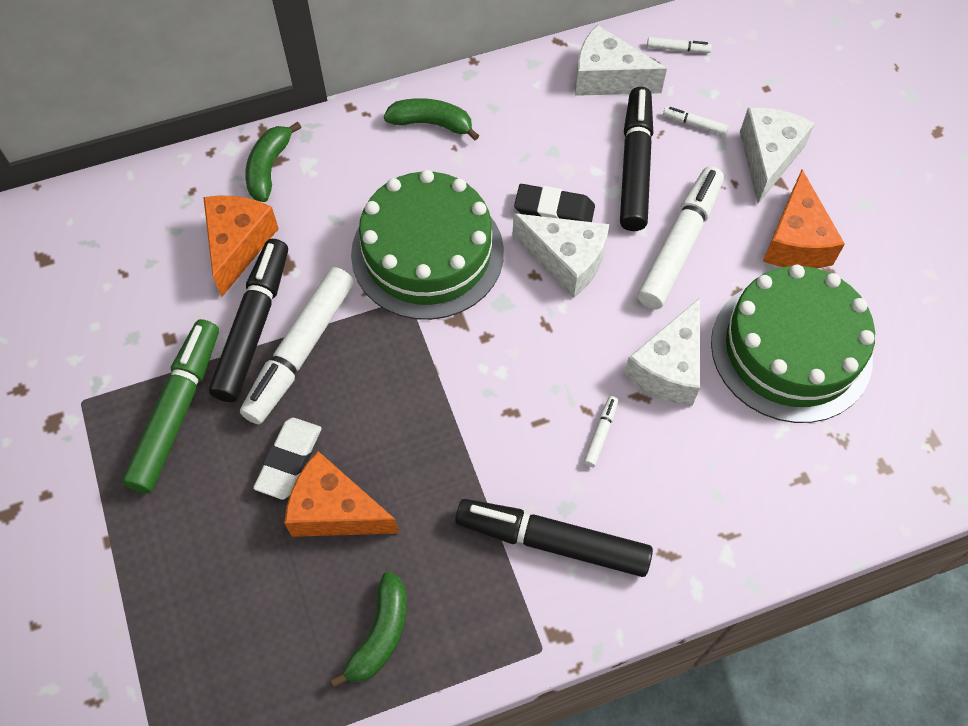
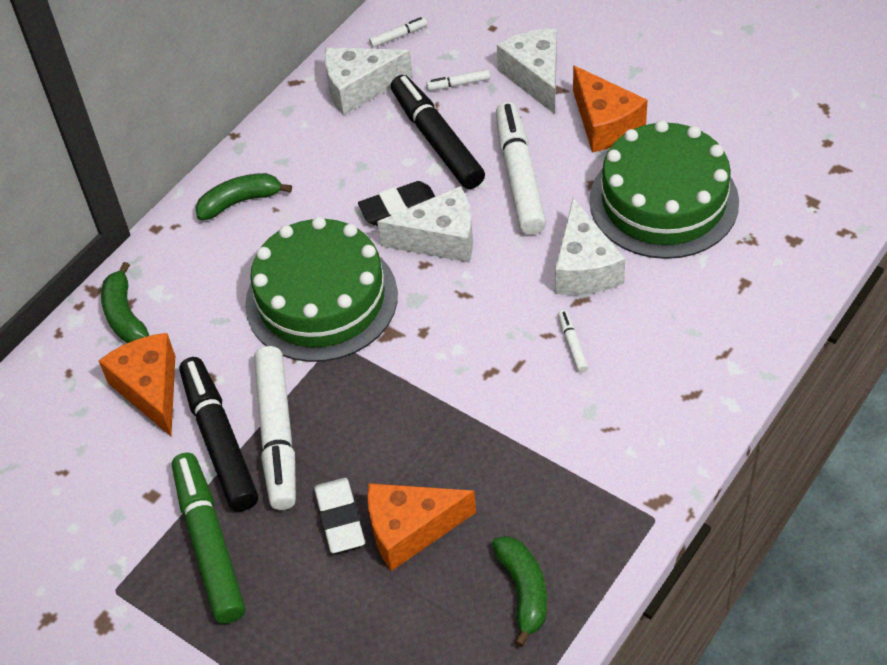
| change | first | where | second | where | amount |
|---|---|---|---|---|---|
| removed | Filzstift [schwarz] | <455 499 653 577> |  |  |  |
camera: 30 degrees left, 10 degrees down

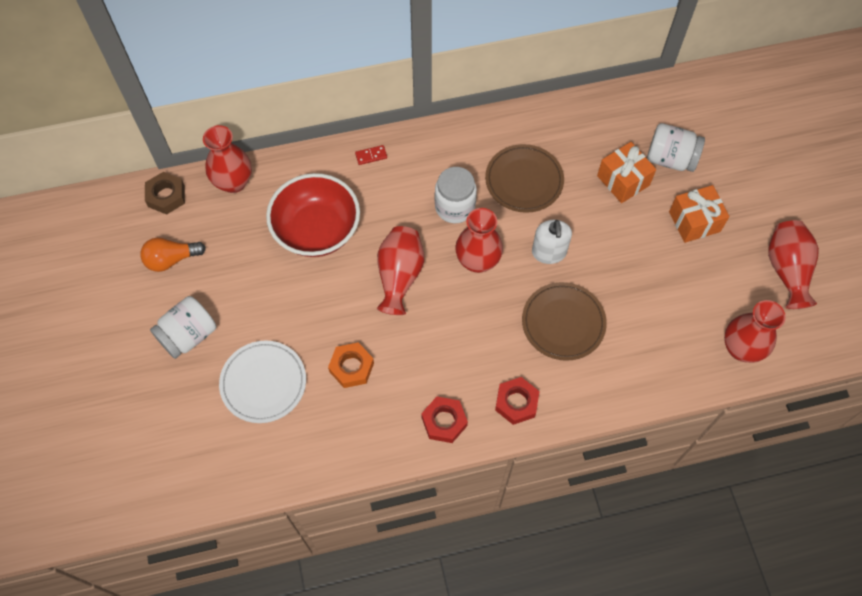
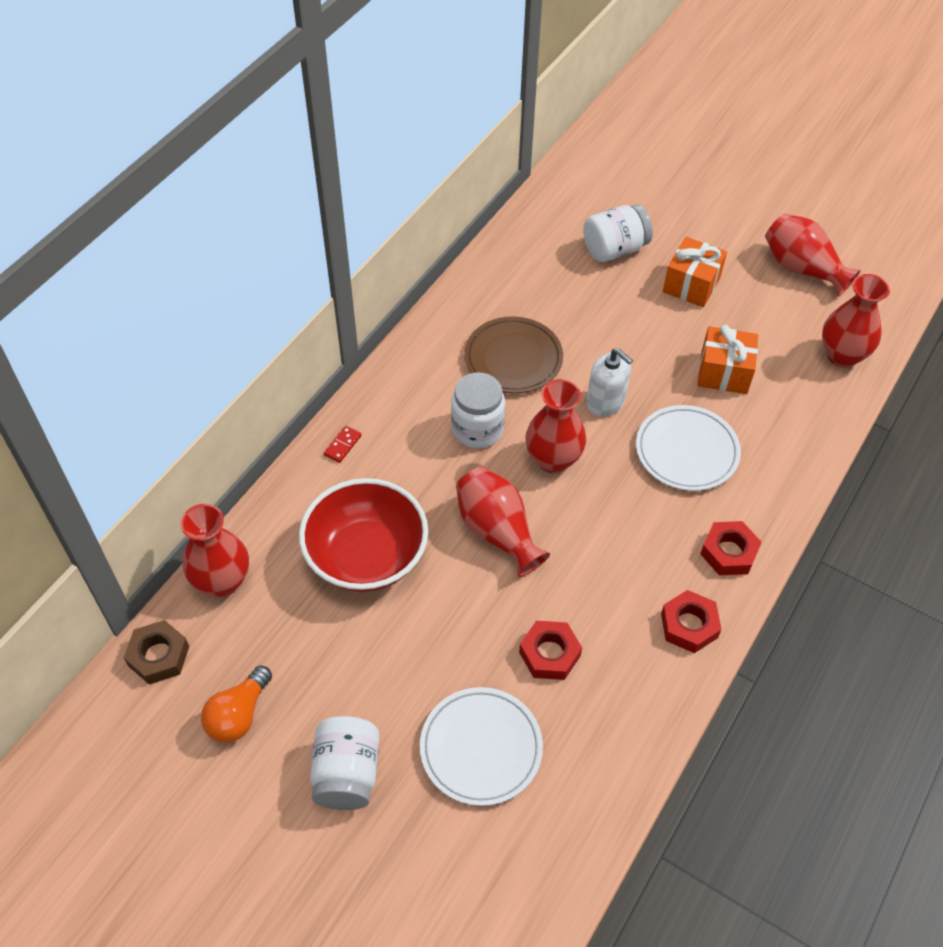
| change | first | where | second | where | amount |
|---|---|---|---|---|---|
| recoloured | Sechskantmutter [orange] | <328 342 374 388> | Sechskantmutter [rot] | <519 621 582 680> |  |
| recoloured | Teller [braun] | <522 282 607 361> | Teller [weiß] | <636 405 741 491> |  |
| moved | Geschenk [orange] | <597 142 656 203> |  | <698 325 758 394> |  |
camera: 45 degrees left, 10 degrees down

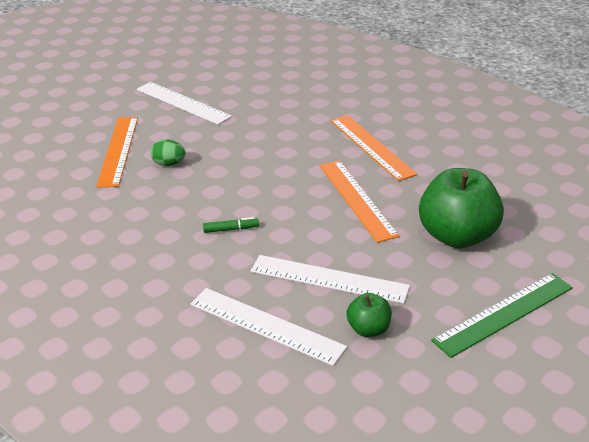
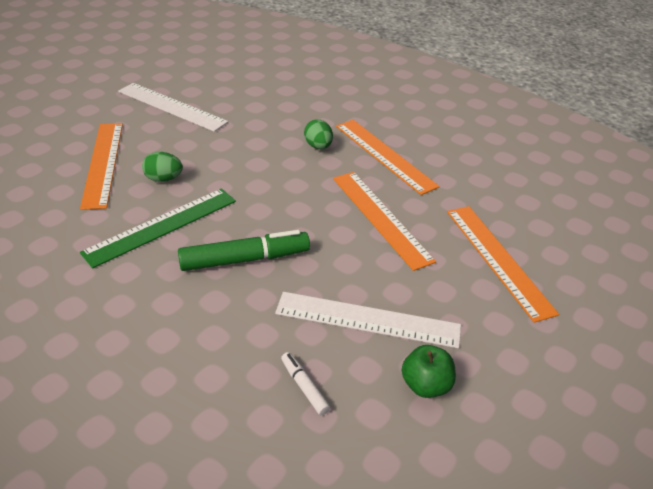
| change | first | where | second | where | amount |
|---|---|---|---|---|---|
| replaced | Lineal [weiß] | <190 288 347 366> | Filzstift [weiß] | <281 352 330 415> |  |
| resized | Filzstift [grün] | <203 217 259 233> |  | <178 230 310 271> | x2.02 |
| replaced | Apfel [grün] | <419 168 504 248> | Lineal [orange] | <447 206 559 323> |  |
| moved | Lineal [grün] | <431 273 573 358> |  | <80 189 236 268> |  |
| added |  |  | Ei [grün] | <304 119 333 149> |  |
camera: 10 degrees left, 5 degrees up

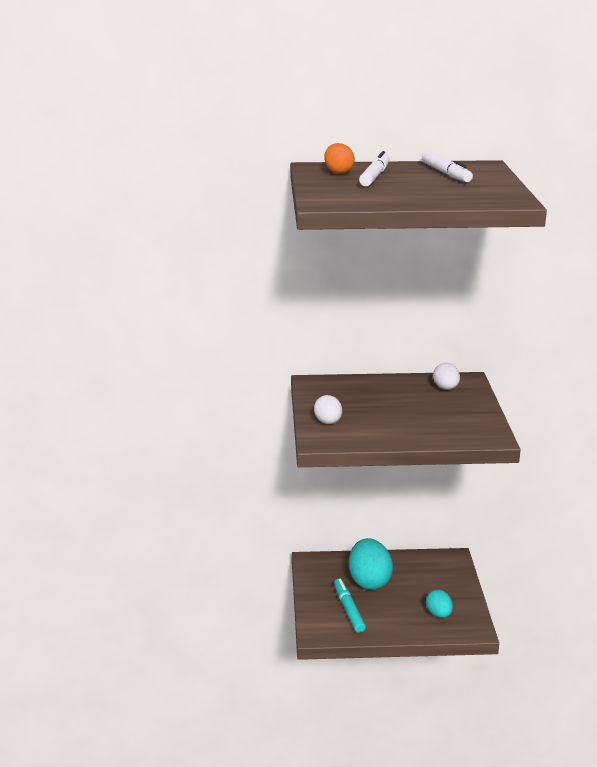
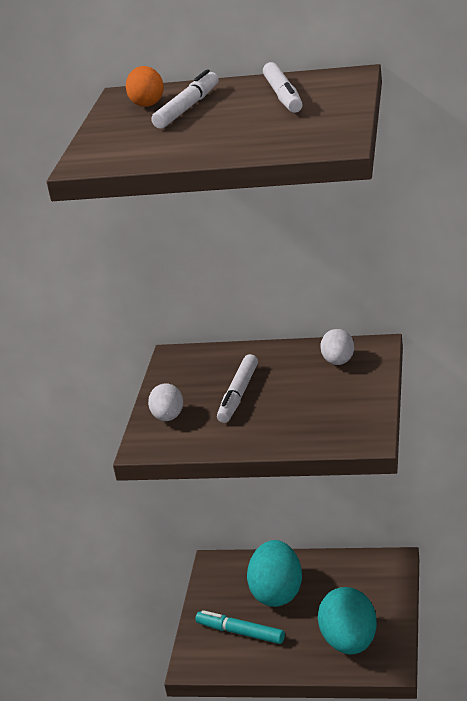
| change | first | where | second | where | amount |
|---|---|---|---|---|---|
| turned | Filzstift [türkis] | <334 579 366 633> |  | <195 610 285 644> | 60 degrees counterclockwise |
| resized | Ei [türkis] | <426 590 453 618> |  | <318 587 377 655> | x1.80 |
| added |  |  | Filzstift [weiß] | <217 354 258 423> |  |
camera: 15 degrees right, 5 degrees up

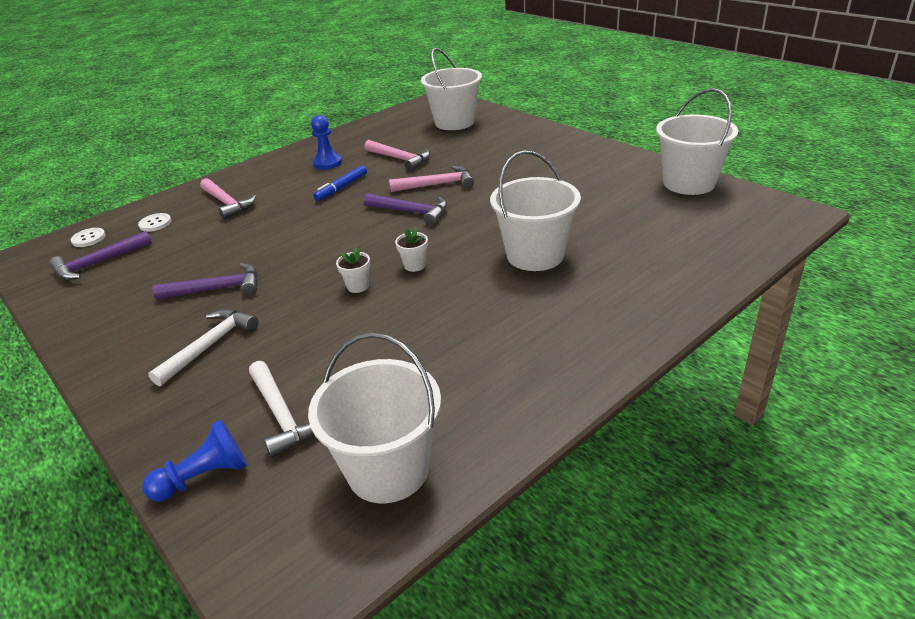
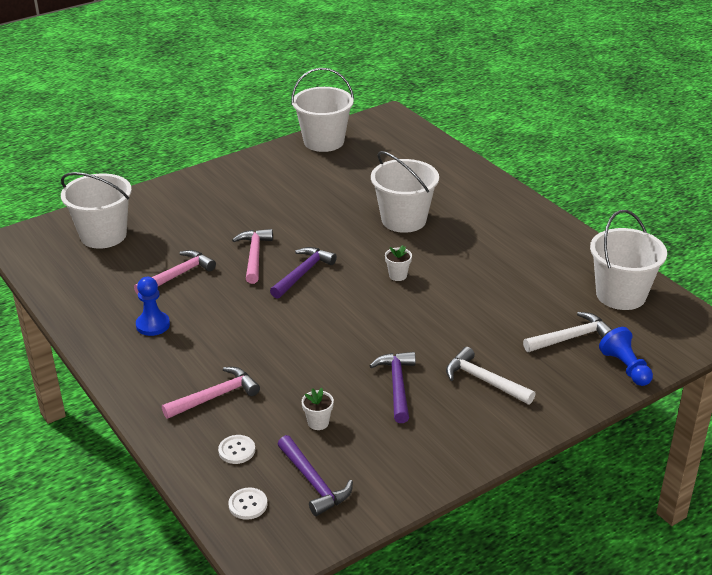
| change | first | where | second | where | amount |
|---|---|---|---|---|---|
| removed | Filzstift [blau] | <313 165 367 201> |  |  |  |
| moved | Blumentopf [weiß] | <336 248 370 293> |  | <302 388 334 430> |  |
camera: 85 degrees left, 0 degrees up

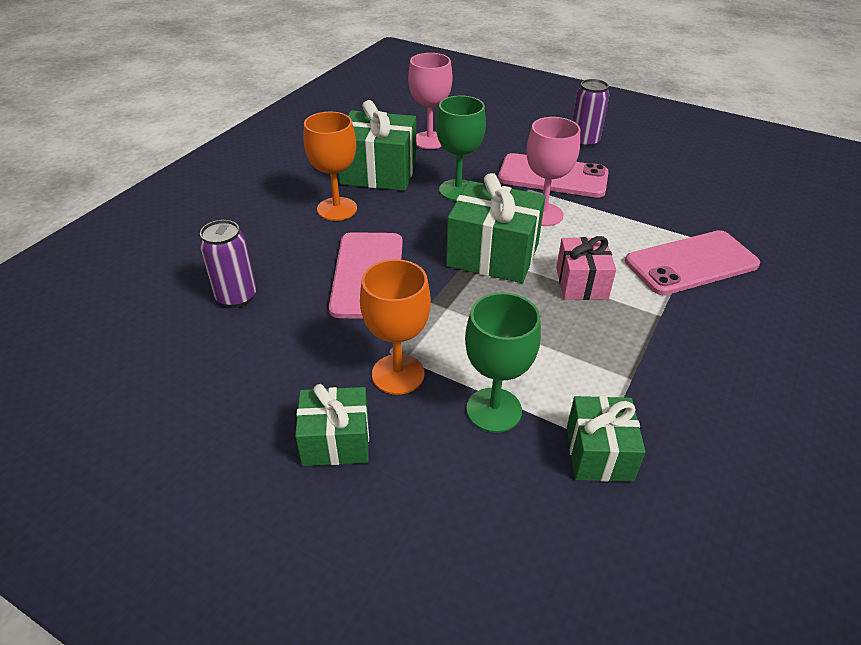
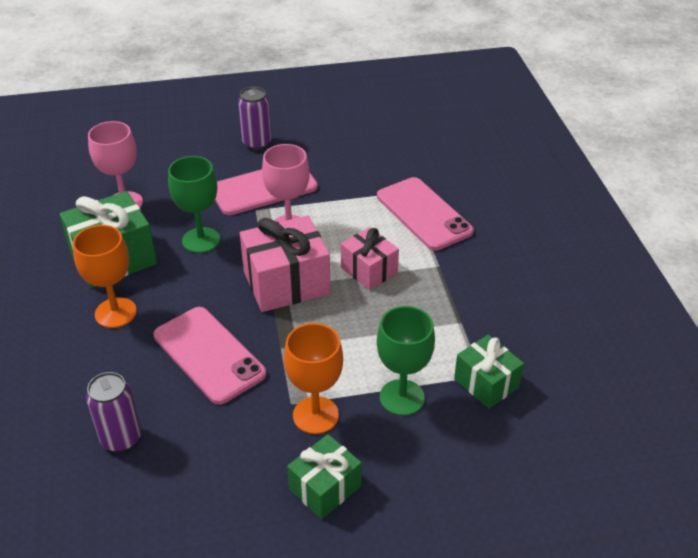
| change | first | where | second | where | amount |
|---|---|---|---|---|---|
| recoloured | Geschenk [grün] | <446 173 545 283> | Geschenk [rosa] | <240 215 331 312> |  |
| turned | Handy [rosa] | <625 230 760 295> |  | <377 177 474 251> | 60 degrees counterclockwise |
camera: 40 degrees left, 0 degrees up

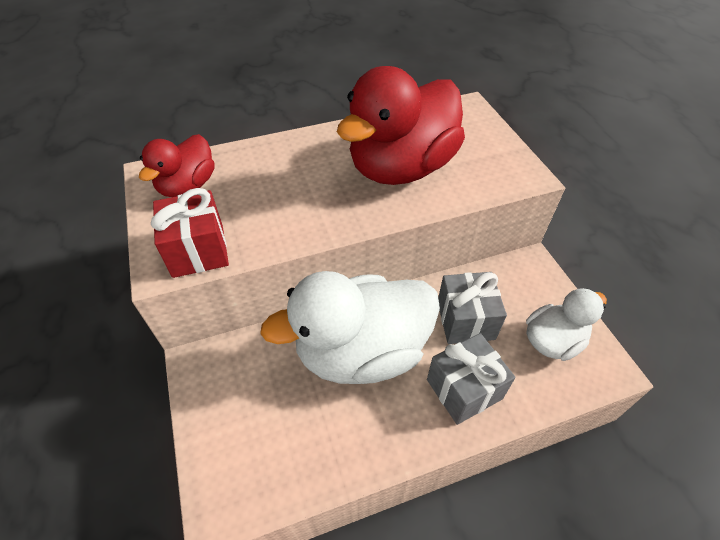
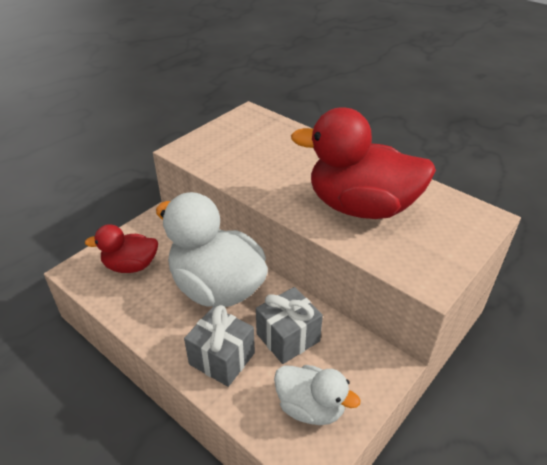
| change | first | where | second | where | amount |
|---|---|---|---|---|---|
| moved | Ente [rot] | <139 134 215 197> |  | <85 224 158 273> |  |
| removed | Geschenk [rot] | <151 188 229 278> |  |  |  |
camera: 60 degrees right, 10 degrees down

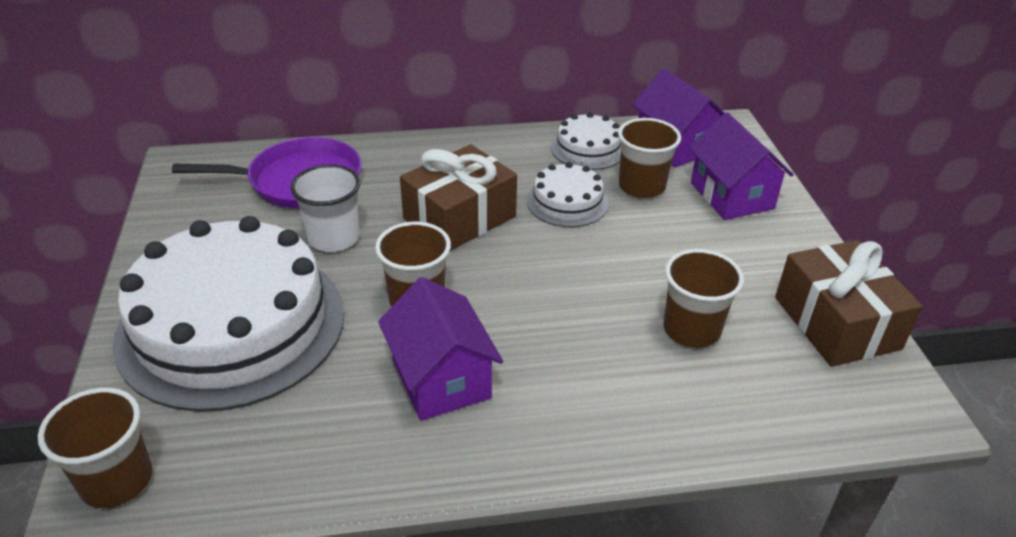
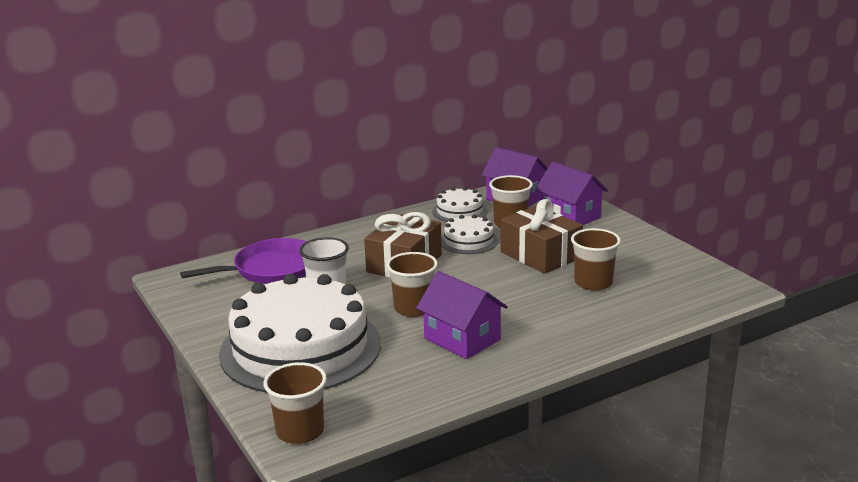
| change | first | where | second | where | amount |
|---|---|---|---|---|---|
| moved | Geschenk [braun] | <775 240 923 367> |  | <500 199 583 274> |  |
camera: 20 degrees left, 15 degrees down

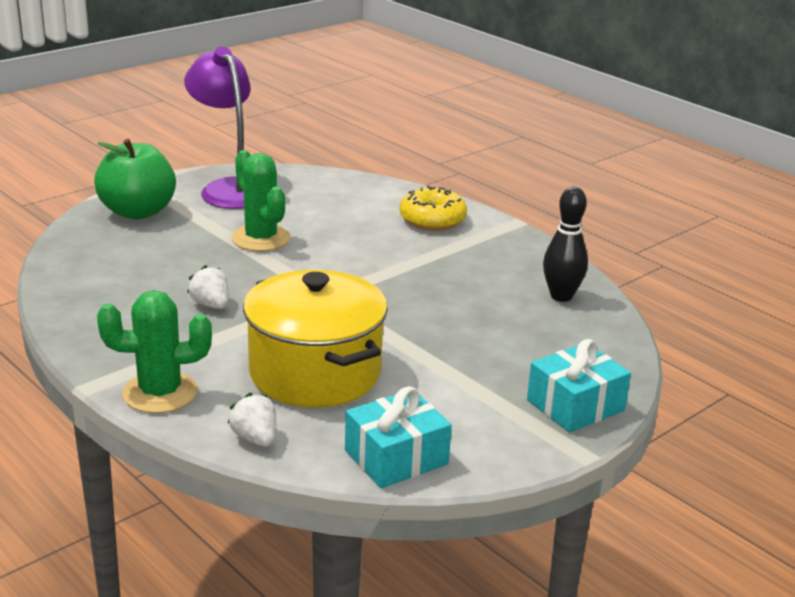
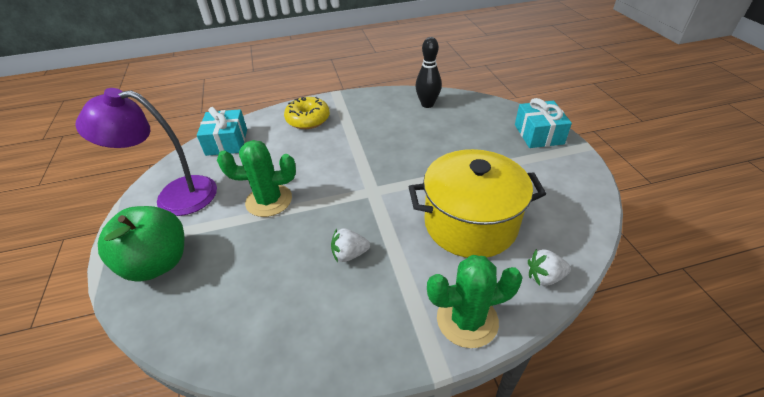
| change | first | where | second | where | amount |
|---|---|---|---|---|---|
| turned | Kaktus [grün] | <97 290 212 413> |  | <427 255 523 348> | 60 degrees clockwise |
| moved | Geschenk [türkis] | <345 386 452 488> |  | <197 107 247 156> |  |
camera: 60 degrees left, 15 degrees up

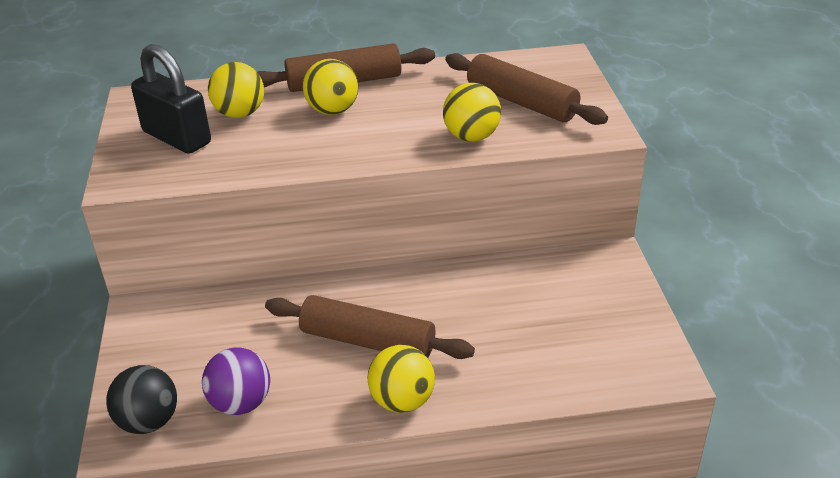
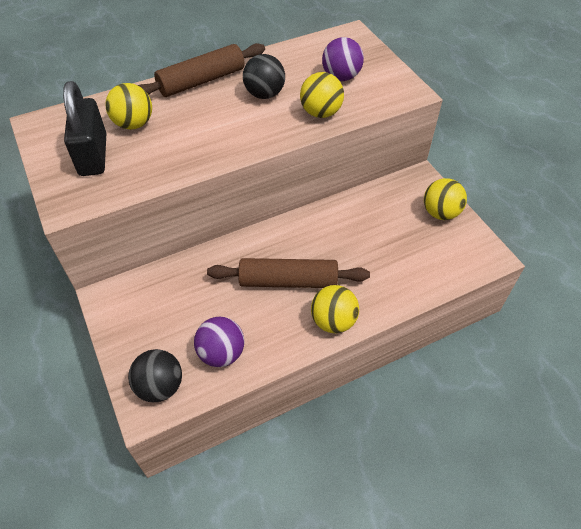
| change | first | where | second | where | amount |
|---|---|---|---|---|---|
| turned | Vorhängeschloss [schwarz] | <131 44 211 154> |  | <63 81 106 176> | 60 degrees clockwise |
| moved | Ball [gelb] | <303 59 358 115> |  | <424 178 467 220> |  |
| replaced | Nudelholz [braun] | <445 53 608 125> | Ball [lila] | <322 37 364 81> |  |
| added |  |  | Ball [schwarz] | <243 54 285 99> |  |
camera: 20 degrees left, 15 degrees up

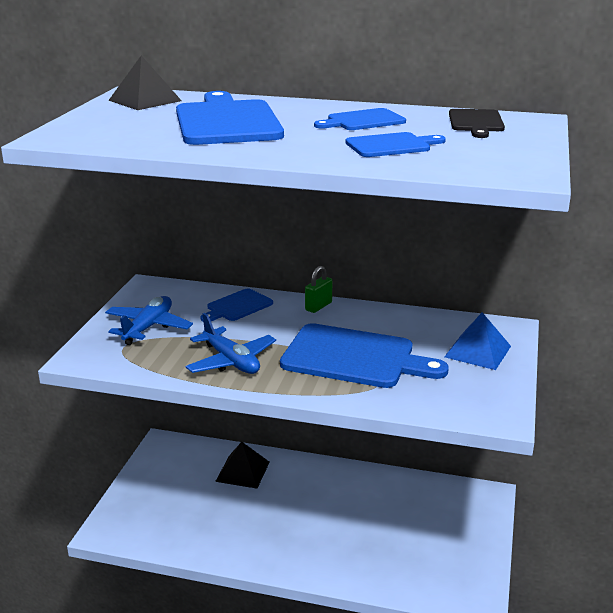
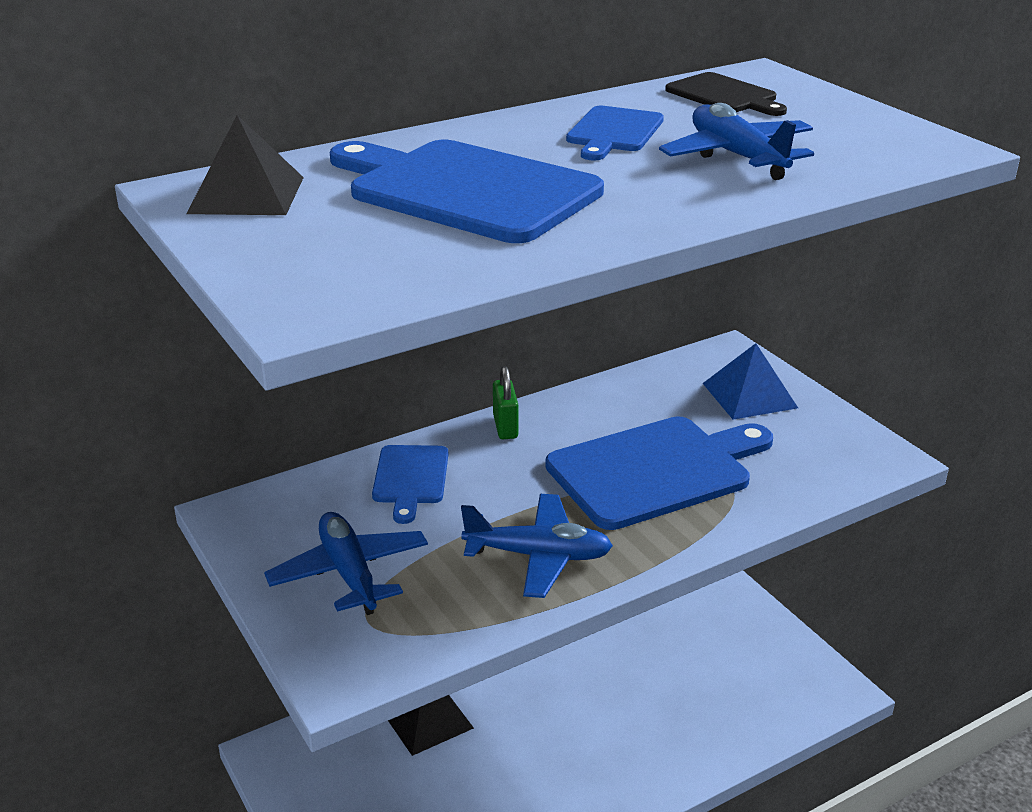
| change | first | where | second | where | amount |
|---|---|---|---|---|---|
| replaced | Schneidebrett [blau] | <345 132 446 157> | Flugzeug [blau] | <659 103 814 180> |  |
camera: 45 degrees left, 5 degrees up

